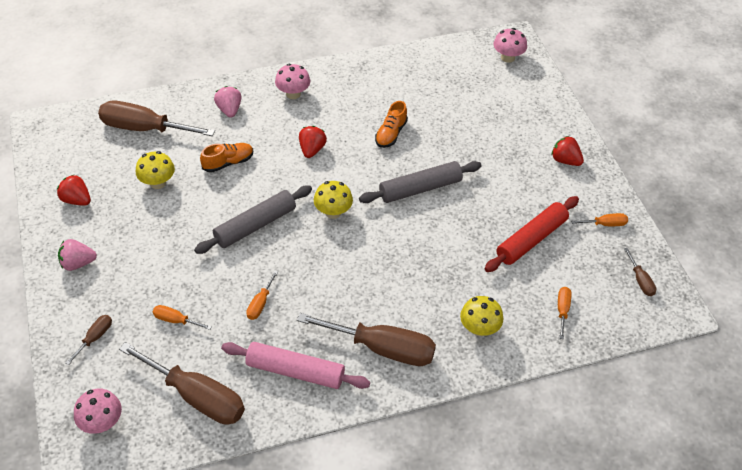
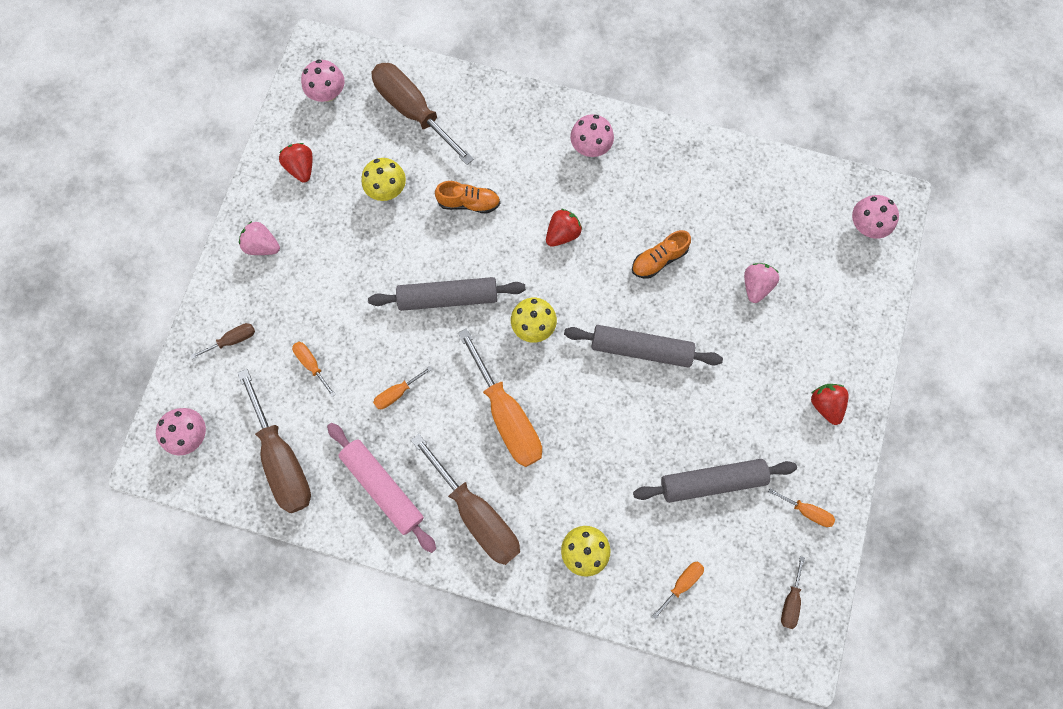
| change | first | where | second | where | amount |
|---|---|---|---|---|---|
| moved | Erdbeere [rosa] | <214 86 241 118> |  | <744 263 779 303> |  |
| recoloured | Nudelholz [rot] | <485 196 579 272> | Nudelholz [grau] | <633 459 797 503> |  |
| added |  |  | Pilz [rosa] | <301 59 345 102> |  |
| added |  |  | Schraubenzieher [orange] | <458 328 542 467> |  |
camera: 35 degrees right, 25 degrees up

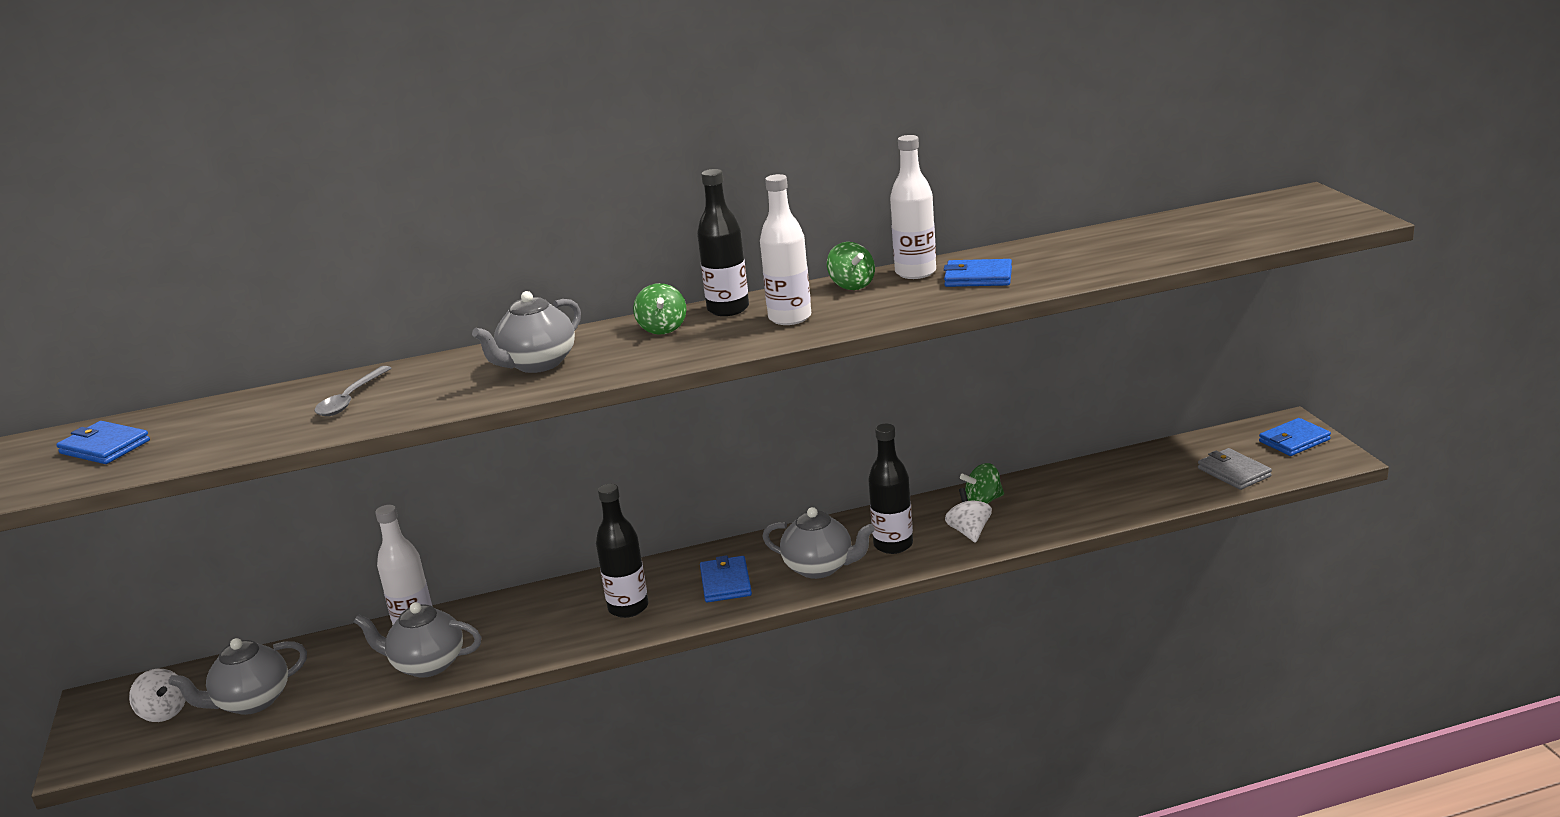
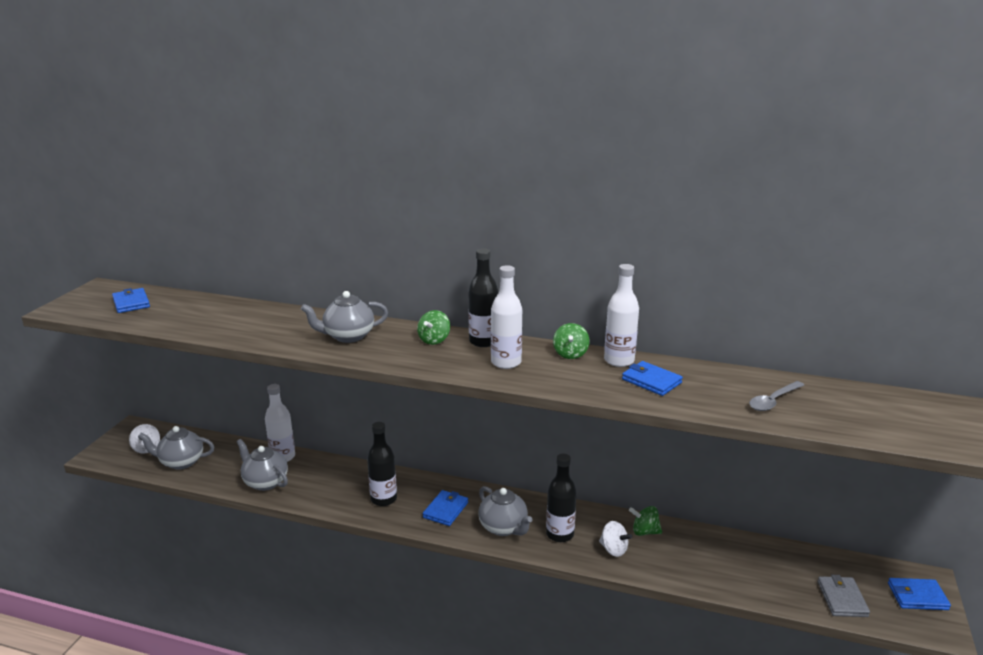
| change | first | where | second | where | amount |
|---|---|---|---|---|---|
| moved | Löffel [grau] | <314 366 391 416> |  | <749 381 804 411> |  |
| turned | Kreisel [weiß] | <945 488 992 543> |  | <599 521 632 557> | 105 degrees clockwise |
camera: 30 degrees right, 0 degrees up

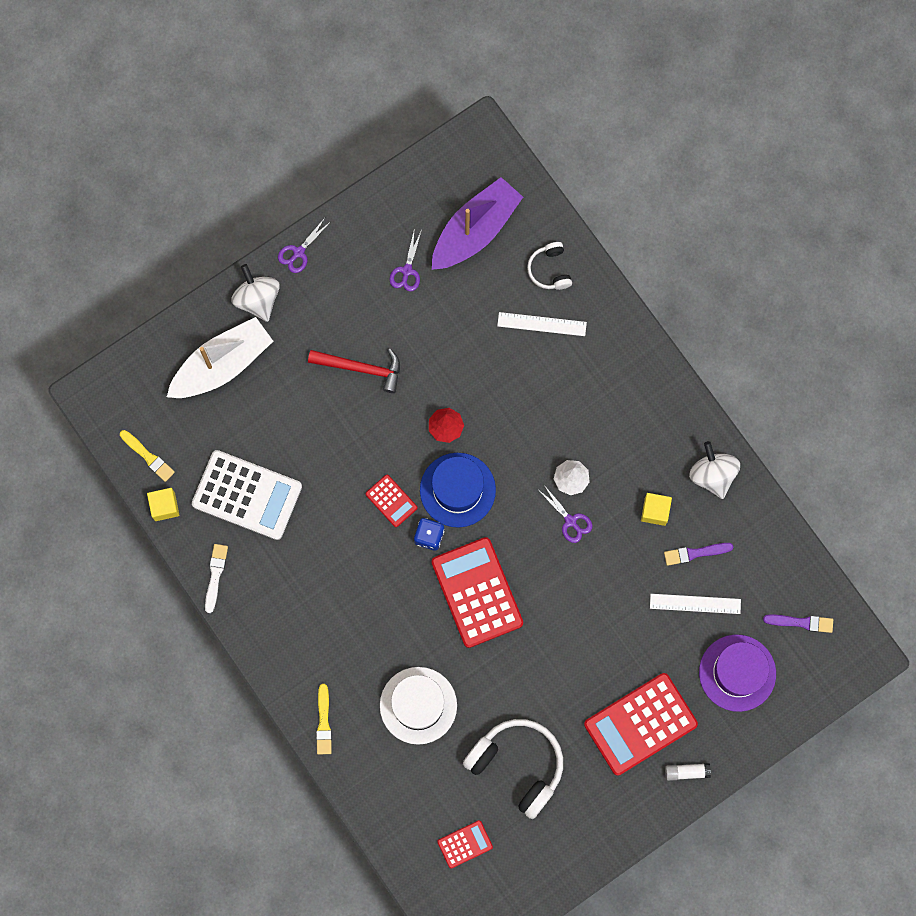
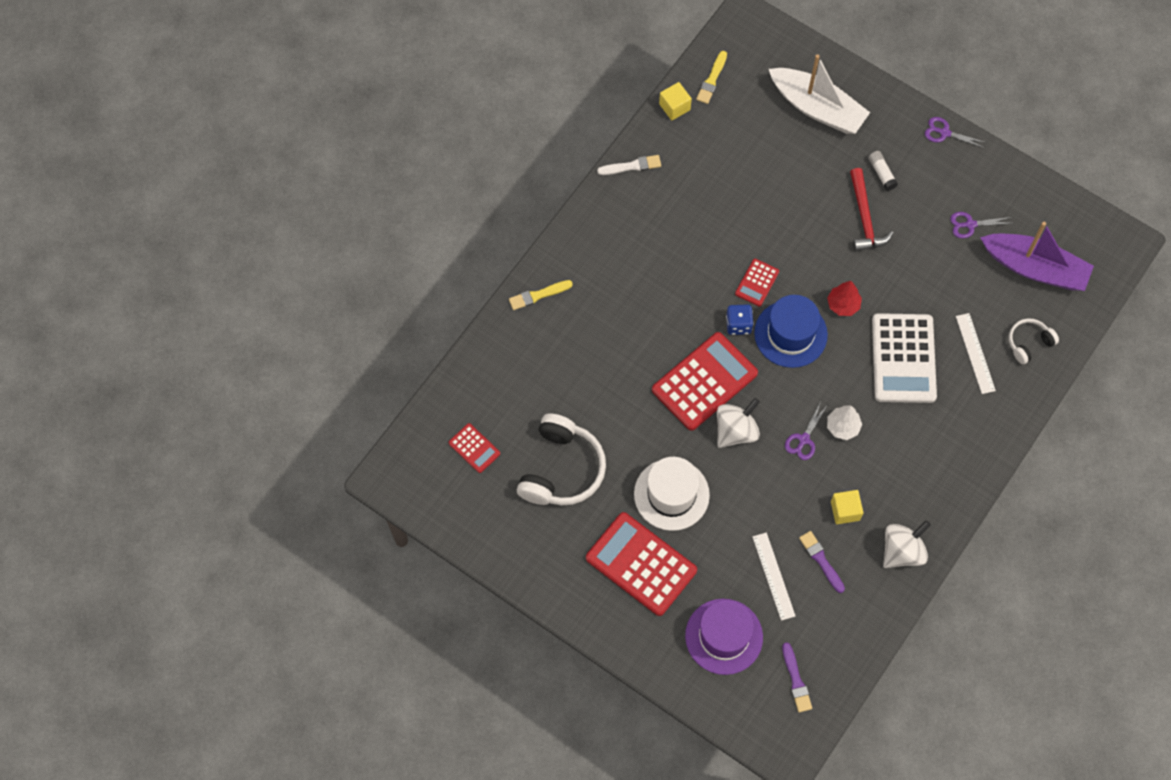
| change | first | where | second | where | amount |
|---|---|---|---|---|---|
| moved | Taschenrechner [weiß] | <192 450 302 540> |  | <872 313 937 403> |  |
| moved | Kreisel [weiß] | <231 264 280 322> |  | <717 398 760 448> |  |
| moved | Hut [weiß] | <380 667 457 745> |  | <634 457 710 531> |  |
| moved | Klebestift [weiß] | <665 763 711 781> |  | <868 151 898 191> |  |
camera: 70 degrees right, 10 degrees down

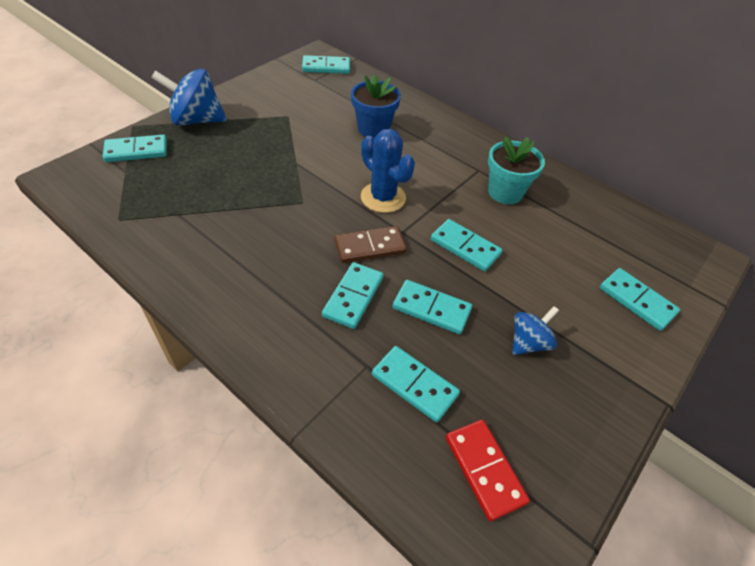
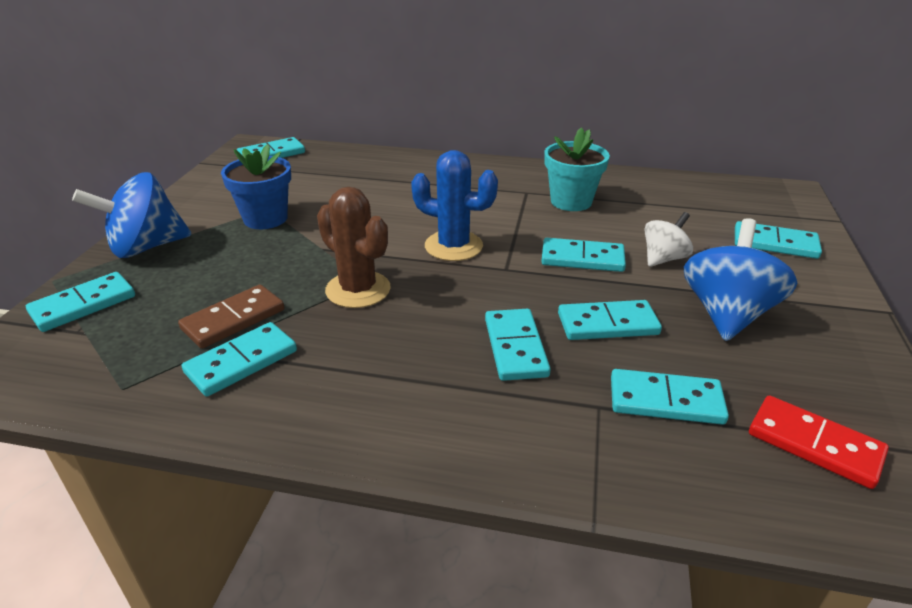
| change | first | where | second | where | amount |
|---|---|---|---|---|---|
| moved | Dominostein [braun] | <335 226 407 263> |  | <178 285 284 349> |  |
| moved | Blumentopf [blau] | <351 74 401 139> |  | <221 144 291 229> |  |
| resized | Kreisel [blau] | <512 306 559 355> |  | <684 218 797 341> | x1.71 |
| added |  |  | Dominostein [türkis] | <182 322 297 397> |  |
| added |  |  | Kaktus [braun] | <317 187 391 308> |  |
| added |  |  | Kreisel [weiß] | <644 212 693 267> |  |
camera: 25 degrees left, 15 degrees down

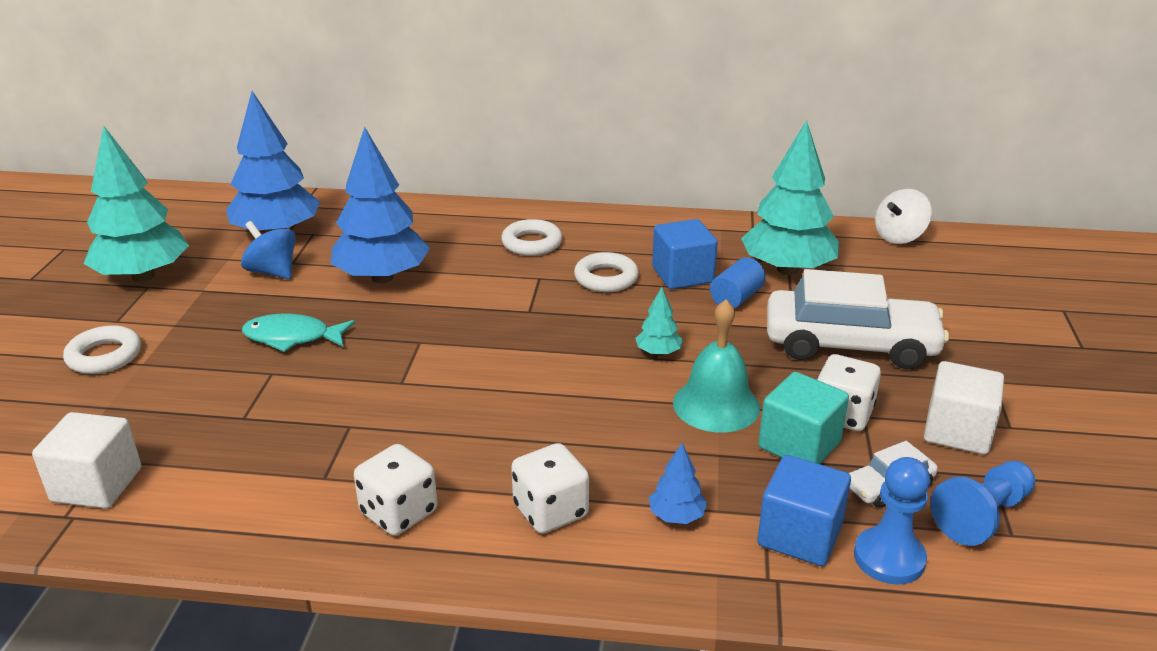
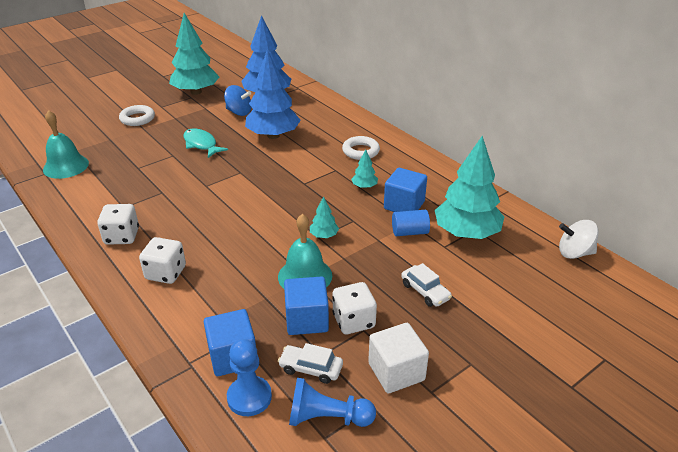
| change | first | where | second | where | amount |
|---|---|---|---|---|---|
| replaced | Kubus [weiß] | <32 412 141 509> | Glocke [türkis] | <43 110 89 179> |  |
| turned | Kreisel [blau] | <241 221 296 279> |  | <224 85 251 116> | 120 degrees clockwise |
| replaced | Ring [weiß] | <574 252 639 292> | Baum [türkis] | <351 150 378 188> |  |
| removed | Baum [blau] | <649 443 707 524> |  |  |  |
| recoloured | Kubus [türkis] | <758 372 849 464> | Kubus [blau] | <284 277 329 335> |  |
| resized | Auto [weiß] | <767 269 949 369> |  | <401 263 452 307> | x0.46 |
camera: 45 degrees right, 5 degrees up

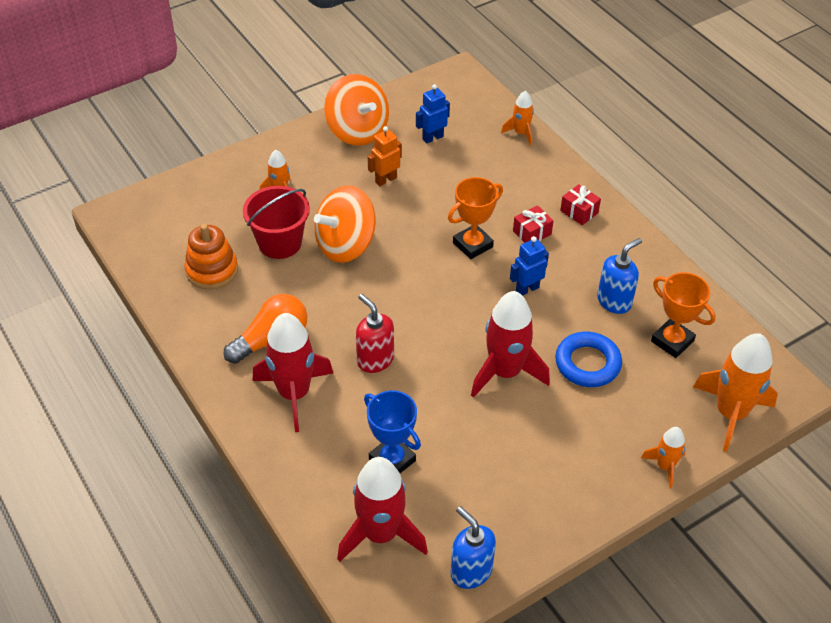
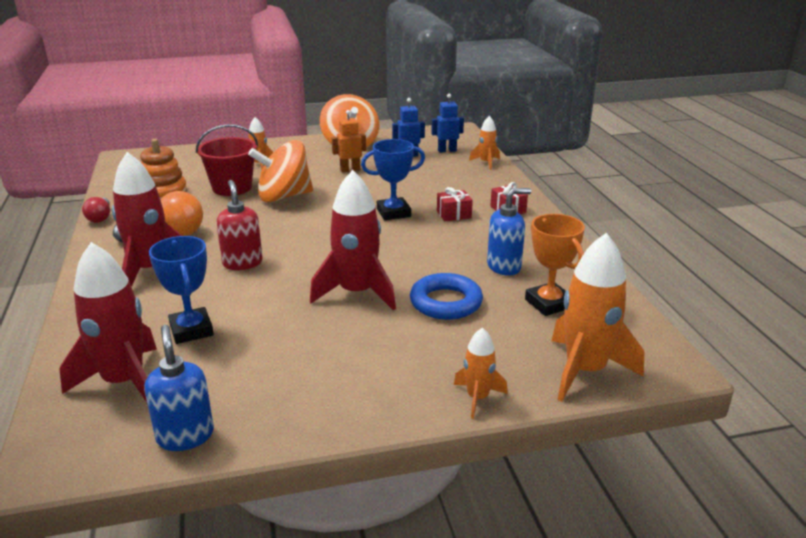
| change | first | where | second | where | amount |
|---|---|---|---|---|---|
| recoloured | Pokal [orange] | <448 177 503 259> | Pokal [blau] | <361 139 425 220> |  |
| moved | Roboter [blau] | <510 236 549 296> |  | <431 94 464 153> |  |
| added |  |  | Glühbirne [rot] | <82 197 110 223> |  |
camera: 20 degrees right, 20 degrees down

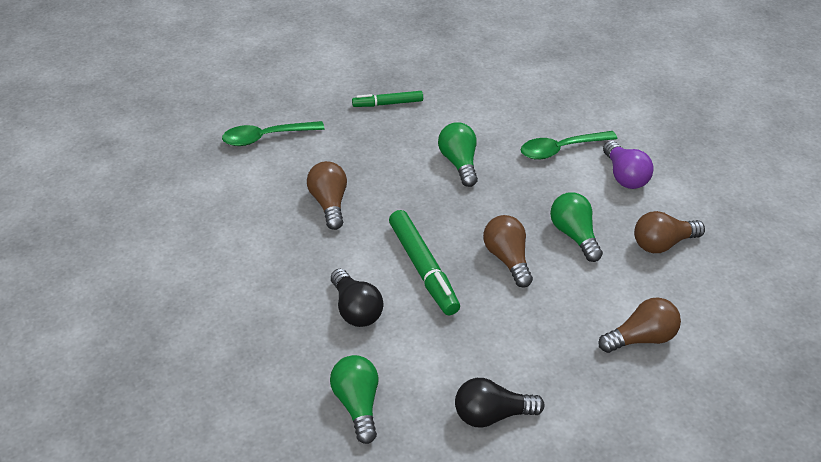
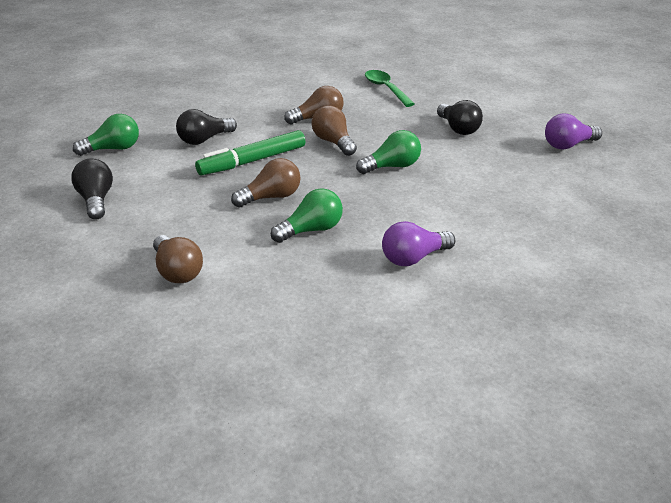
| change | first | where | second | where | amount |
|---|---|---|---|---|---|
| replaced | Filzstift [grün] | <352 91 423 107> | Glühbirne [schwarz] | <437 100 483 135> |  |
| removed | Löffel [grün] | <521 131 618 160> |  |  |  |
| moved | Glühbirne [braun] | <634 211 705 253> |  | <311 105 357 156> |  |
| added |  |  | Glühbirne [lila] | <545 114 602 150> |  |
camera: 80 degrees right, 10 degrees down

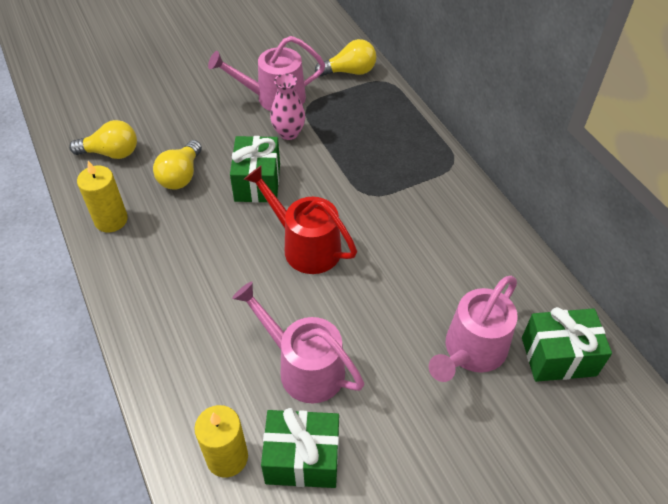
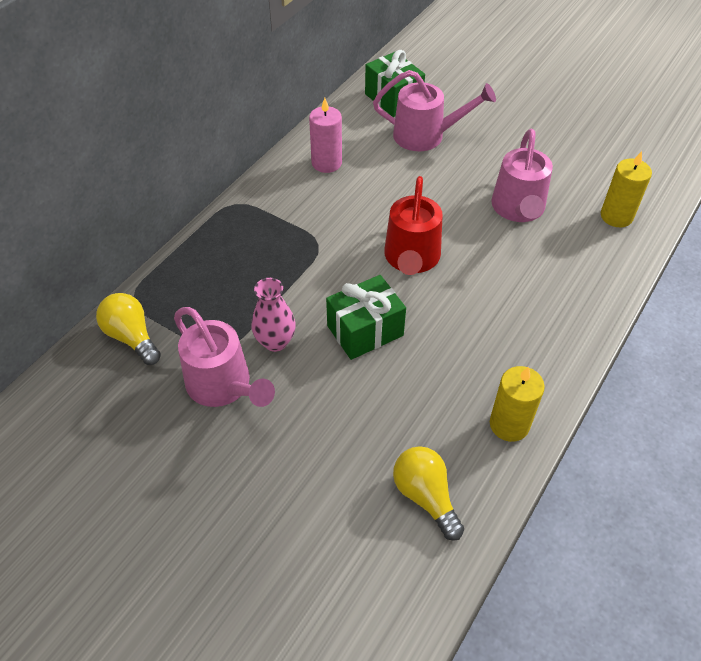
| change | first | where | second | where | amount |
|---|---|---|---|---|---|
| removed | Glühbirne [gelb] | <153 140 202 190> |  |  |  |
| removed | Geschenk [grün] | <261 408 339 488> |  |  |  |
| added |  |  | Kerze [rosa] | <309 98 342 173> |  |
camera: 120 degrees left, 0 degrees up

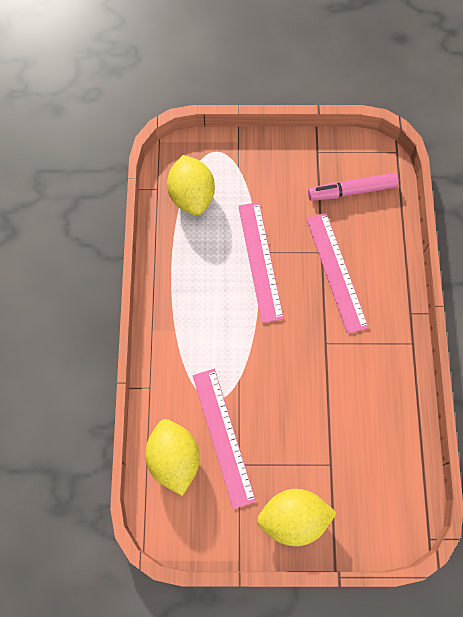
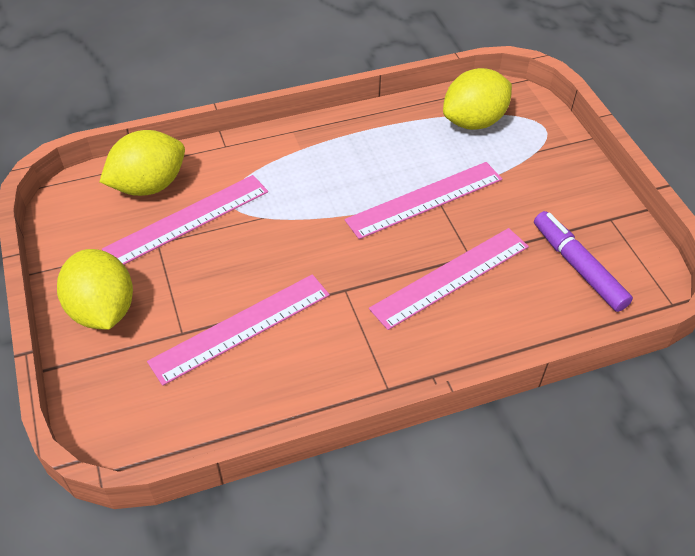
| change | first | where | second | where | amount |
|---|---|---|---|---|---|
| recoloured | Filzstift [rosa] | <308 173 398 201> | Filzstift [lila] | <534 211 633 312> |  |
| added |  |  | Lineal [rosa] | <147 274 330 386> |  |
camera: 70 degrees right, 20 degrees down

